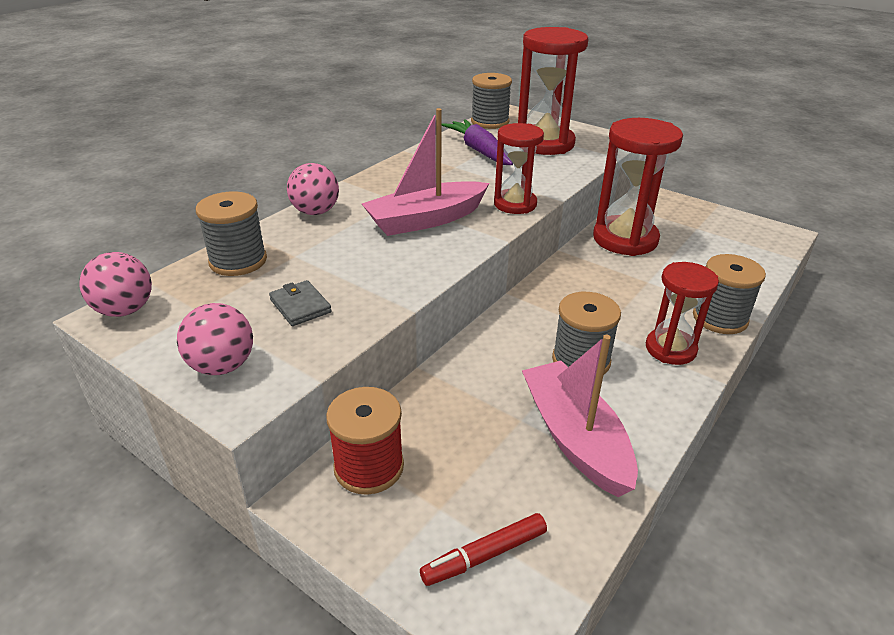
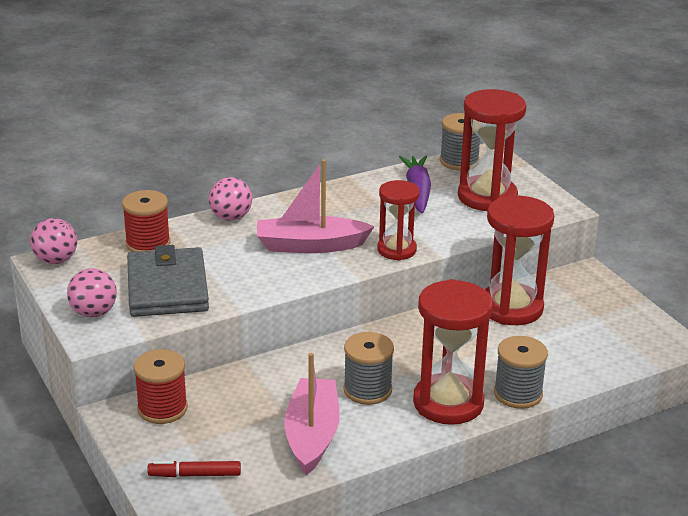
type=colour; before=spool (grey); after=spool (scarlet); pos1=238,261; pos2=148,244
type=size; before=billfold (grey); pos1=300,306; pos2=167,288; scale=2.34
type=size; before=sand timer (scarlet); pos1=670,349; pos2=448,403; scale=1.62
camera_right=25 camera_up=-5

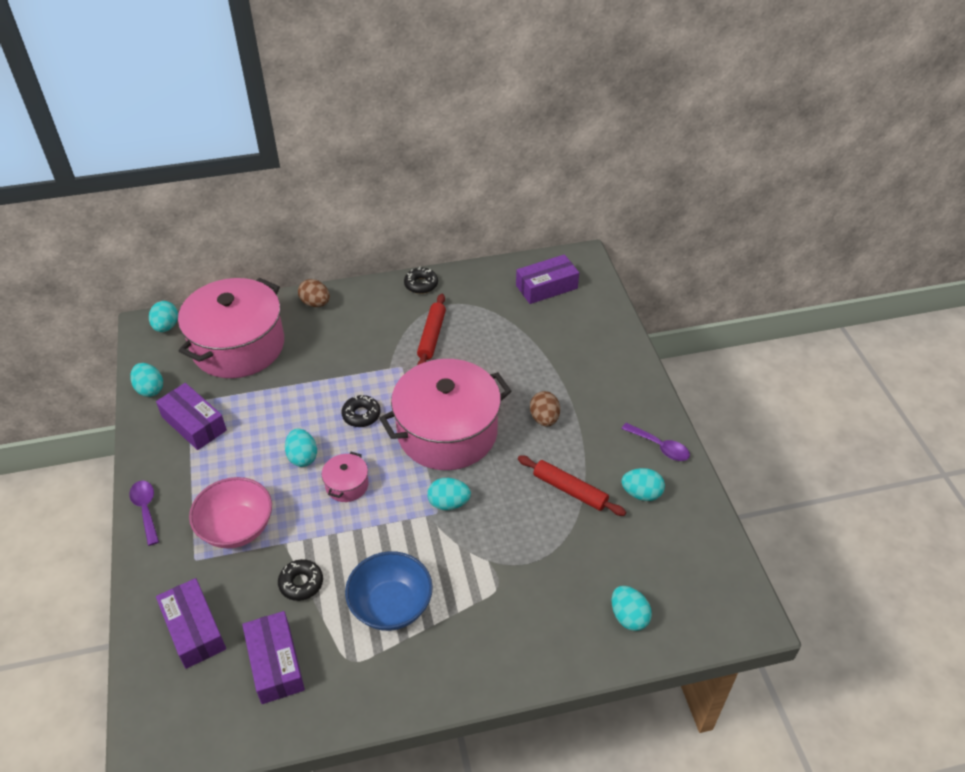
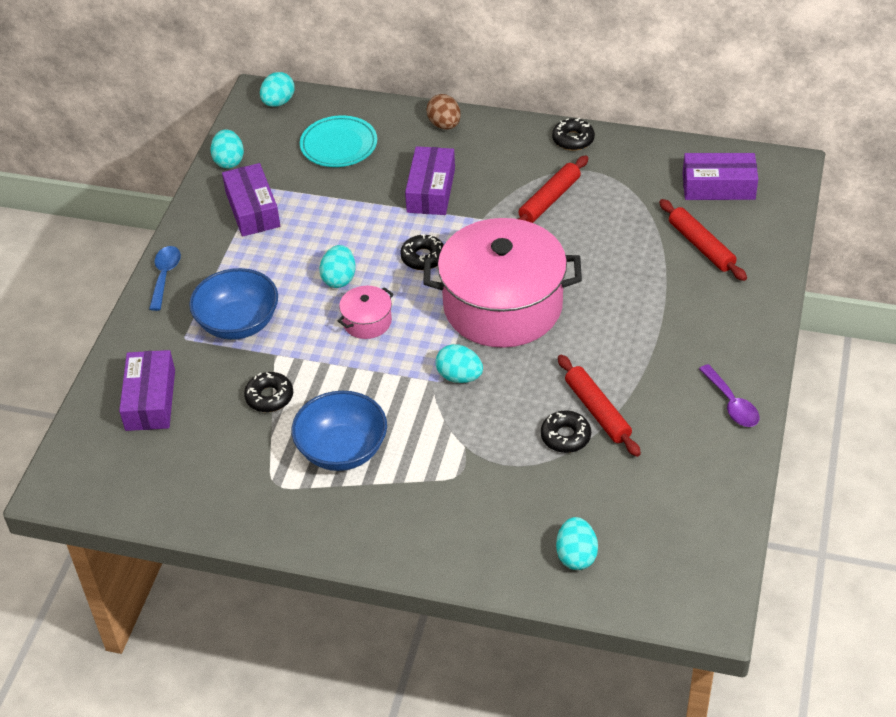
type=colour; before=tablespoon (purple); after=tablespoon (cobalt); pos1=146,510; pos2=165,276
type=colour; before=bowl (rosy); after=bowl (cobalt); pos1=236,528; pos2=238,323
type=exchanged; before=pot (rosy); after=flat dish (turquoise); pos1=238,346; pos2=339,145
type=relocated; before=box (purple); pos1=275,663; pos2=431,190
type=appeared; after=donut (jet-black); pos2=565,436
type=appeared; after=rolling pin (scarlet); pos2=701,246
type=missing; before=egg shape (brown); pos1=544,419
type=missing; before=egg shape (turquoise); pos1=641,493
camera_right=30 camera_up=0

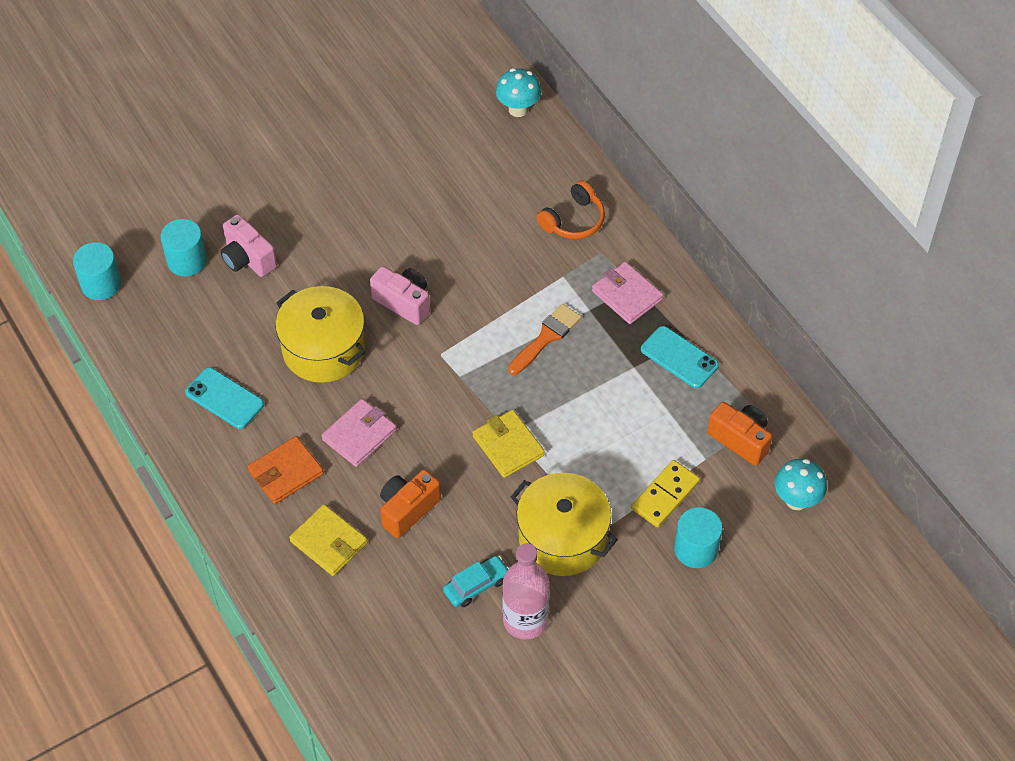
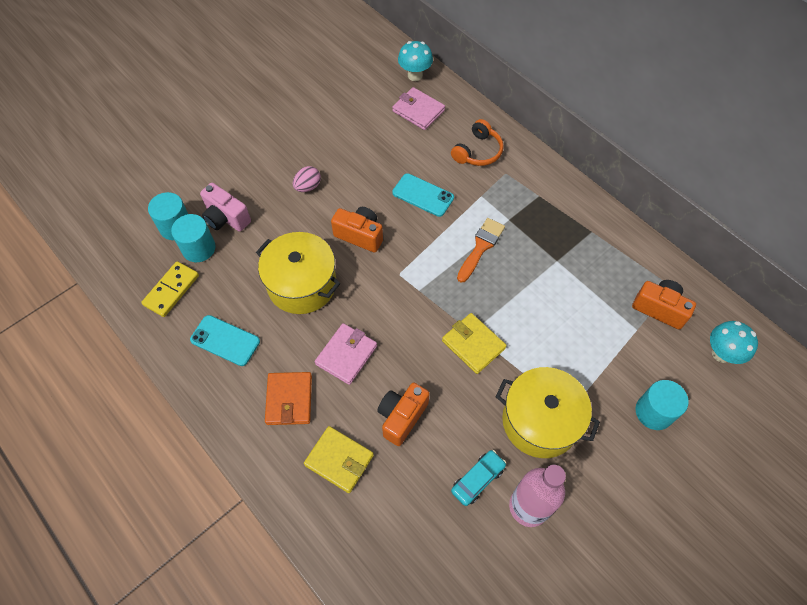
type=relocated; before=domino tile (golden); pos1=665,495; pos2=171,290
type=relocated; before=cylinder (turquoise); pos1=101,284; pos2=199,248
type=spun; before=billfold (orange-coloured); pos1=286,472; pos2=289,400; turn=-45
type=appeared; after=egg shape (rosy); pos2=308,187
type=colour; before=photo camera (rosy); after=photo camera (orange-coloured); pos1=403,302; pos2=360,235
type=relocated; before=billfold (rosy); pos1=627,295; pos2=418,111
type=relocated; before=smartphone (turquoise); pos1=679,357; pos2=423,195
camera_right=-10 camera_up=5

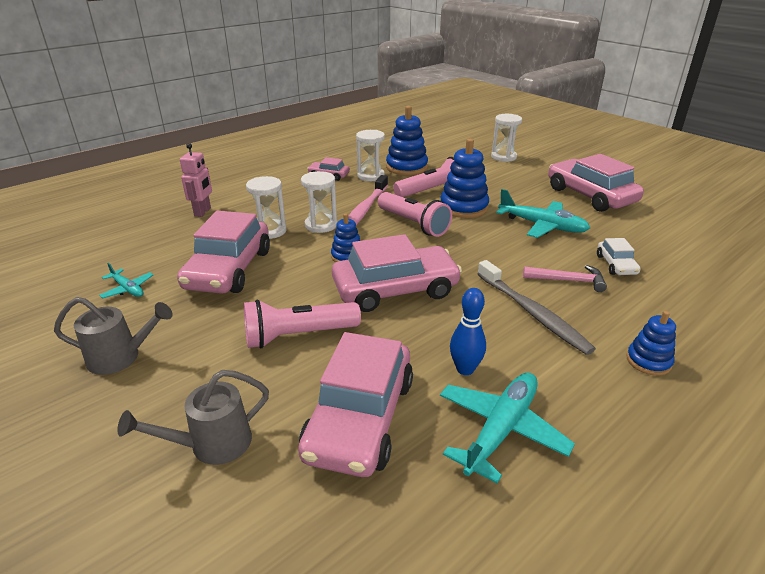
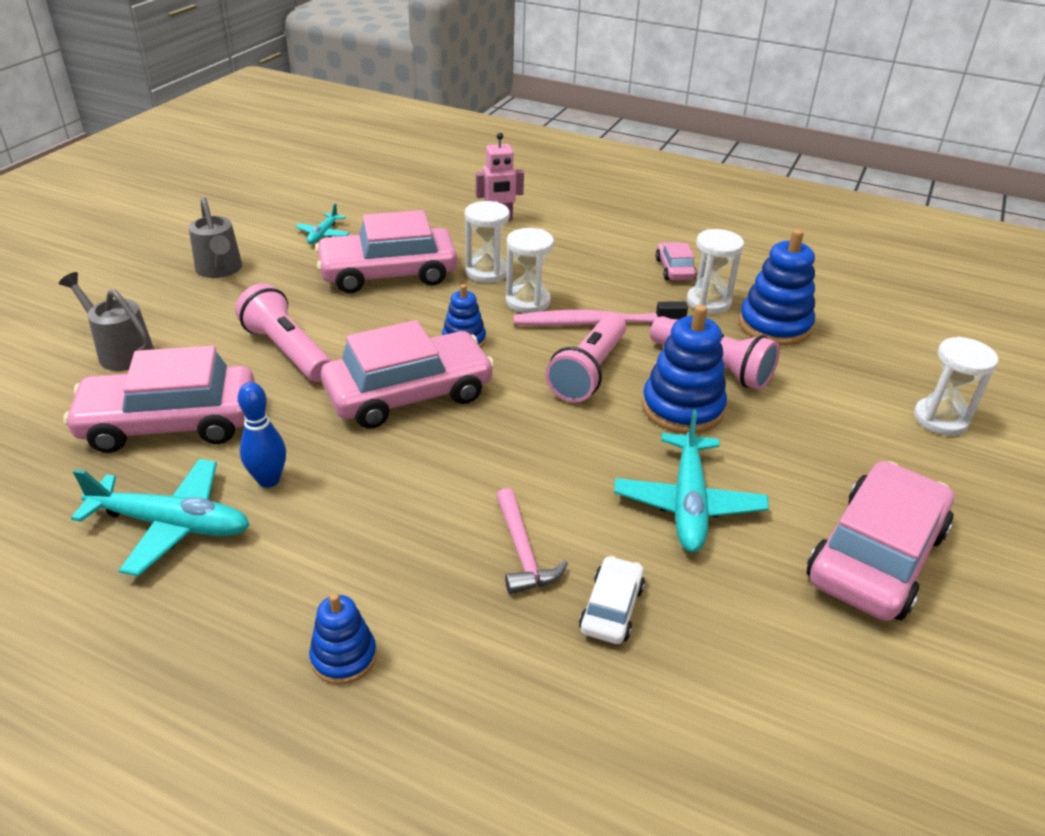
type=spun; before=car (rosy); pos1=395,289; pos2=409,394; turn=-75
type=spun; before=car (white); pos1=616,265; pos2=611,608; turn=135
type=missing; before=dental brush (grey); pos1=532,313
camera_right=65 camera_up=5

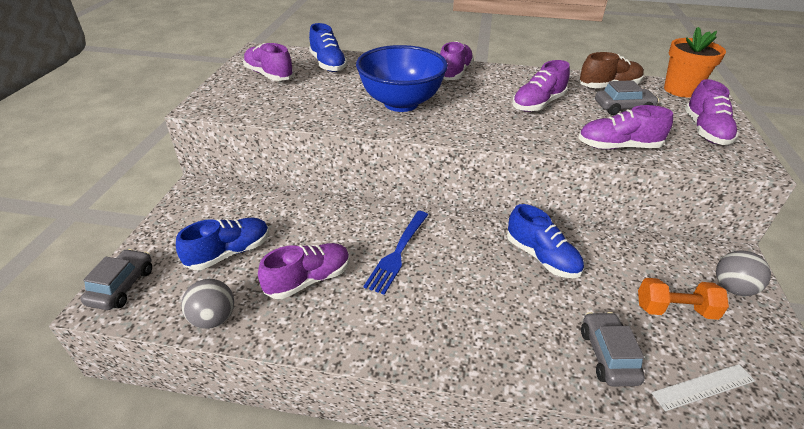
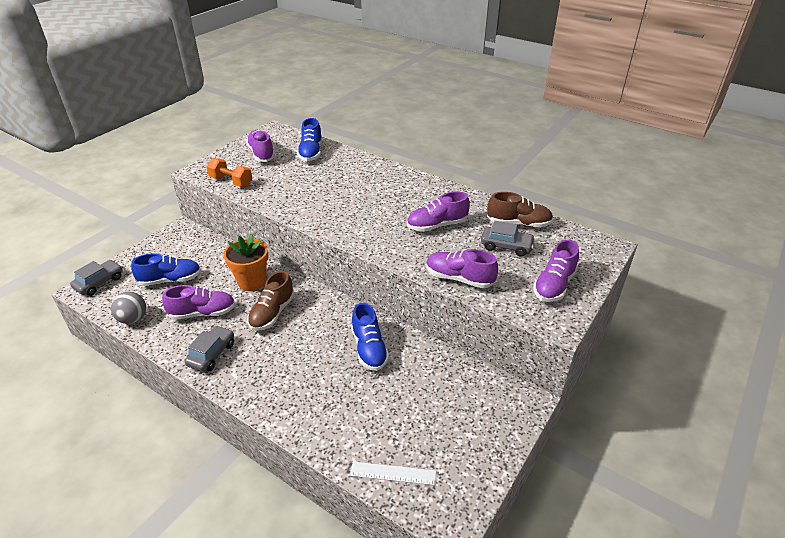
type=relocated; before=car (grey); pos1=608,355; pos2=212,354
type=relocated; before=hand weight (orange-coloured); pos1=674,310; pos2=231,181
type=relocated; before=flower pot (orange-coloured); pos1=680,90; pos2=252,282
type=exchanged; before=table fork (cobalt); after=lace-up shoe (brown); pos1=398,253; pos2=272,313
type=missing; before=bowl (cobalt); pos1=401,103
type=missing; before=lace-up shoe (purple); pos1=454,73
type=missing; before=ball (grey); pos1=732,288
camera_right=25 camera_up=0

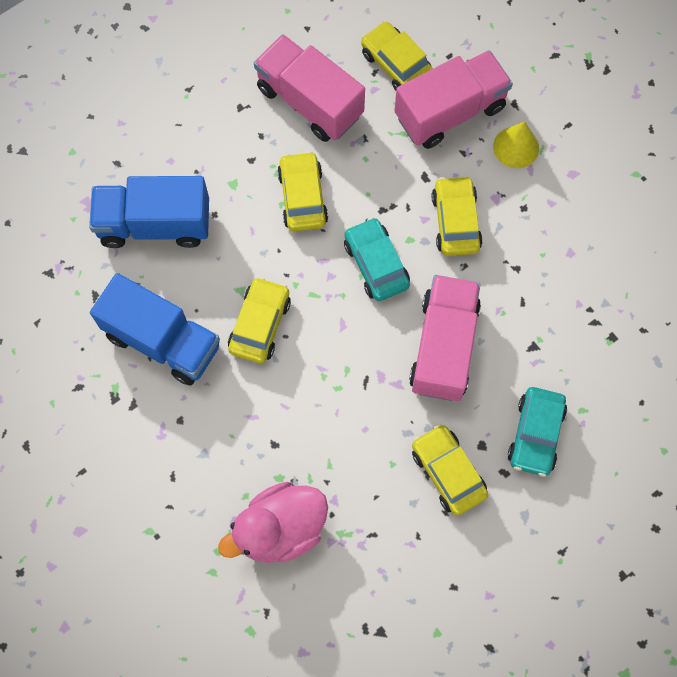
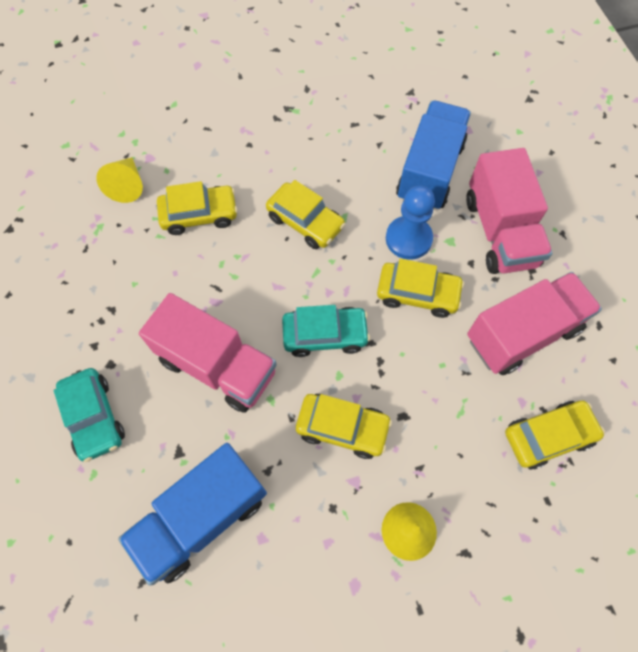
type=spun; before=car (turquoise); pos1=535,434; pos2=94,417; turn=-150
type=exchanged; before=rubber duck (rosy); after=solid cone (golden); pos1=280,529; pos2=127,185
type=relocated; before=lorry (cobalt); pos1=163,340; pos2=202,517
type=relocated; before=car (golden); pos1=448,472; pos2=199,215
type=appeared; after=chess pawn (cobalt); pos2=408,239
type=relocated; before=lorry (rosy); pos1=450,112; pos2=500,232
camera_right=110 camera_up=-5

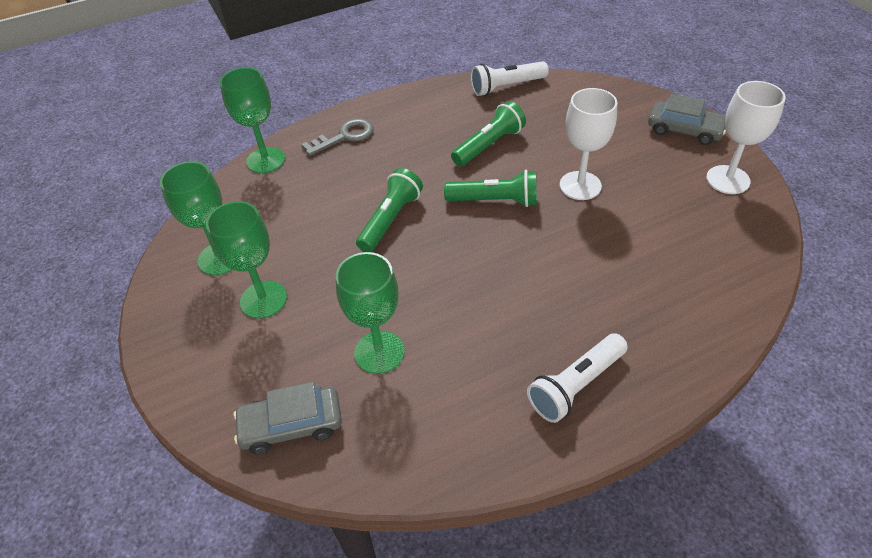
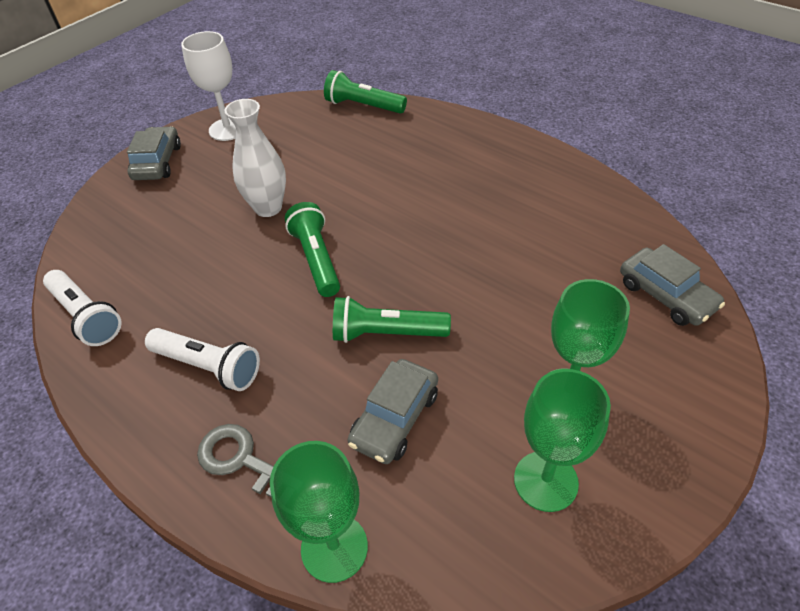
type=relocated; before=pocket torch (white); pos1=576,385; pos2=208,366
type=exchanged; before=wine glass (white); after=vase (white); pos1=580,185; pos2=268,208
type=relocated; before=pocket torch (green); pos1=489,145; pos2=363,106
type=appeared; after=car (grey); pos2=395,418
type=missing; before=wine glass (green); pos1=379,352
camera_right=-115 camera_up=0

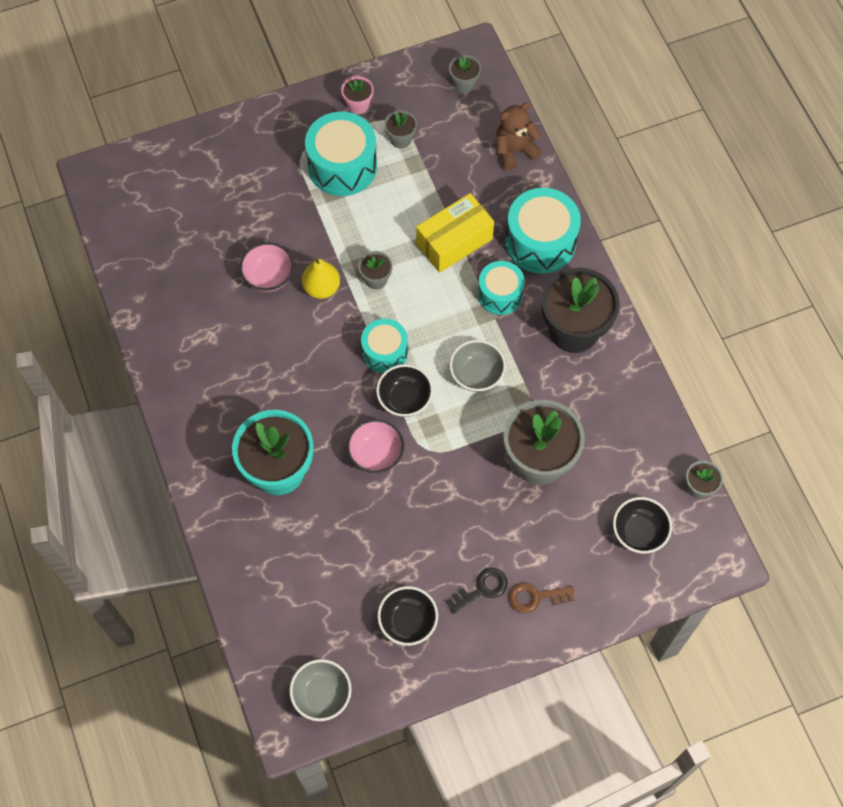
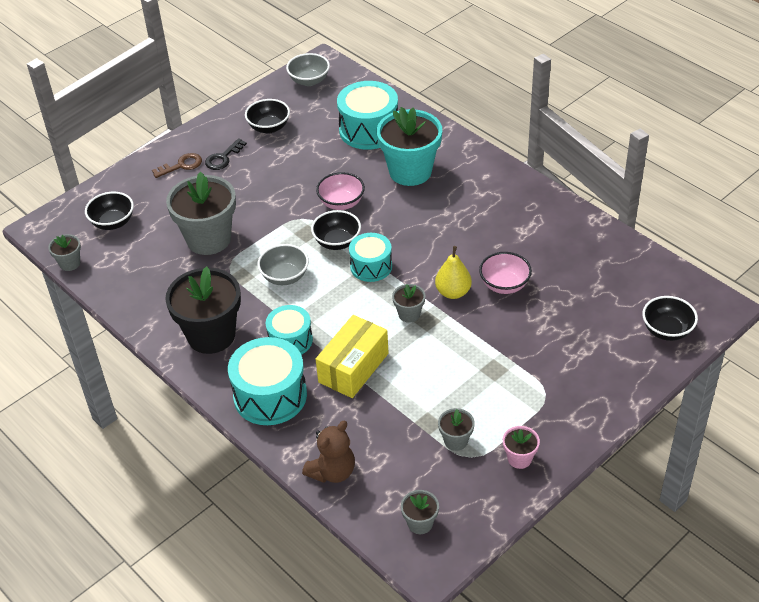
type=relocated; before=toy drum (turquoise); pos1=342,166; pos2=369,130
type=appeared; after=bowl (jet-black); pos2=667,330
camera_right=160 camera_up=-20

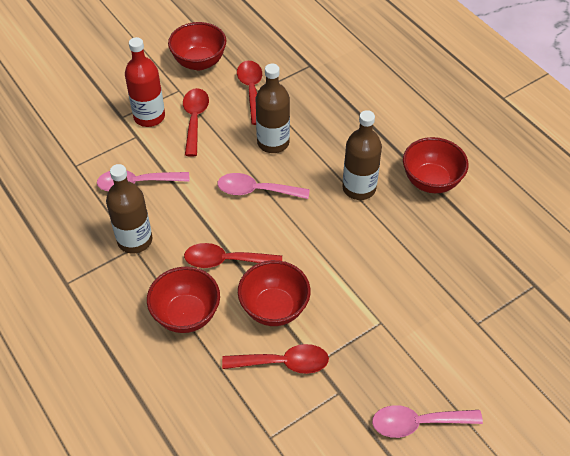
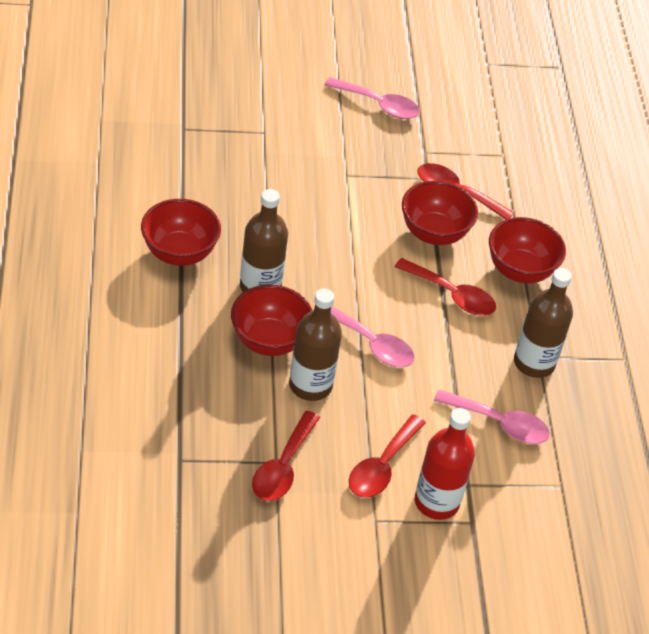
type=relocated; before=bowl (scarlet); pos1=199,62; pos2=269,341
camera_right=-155 camera_up=-5

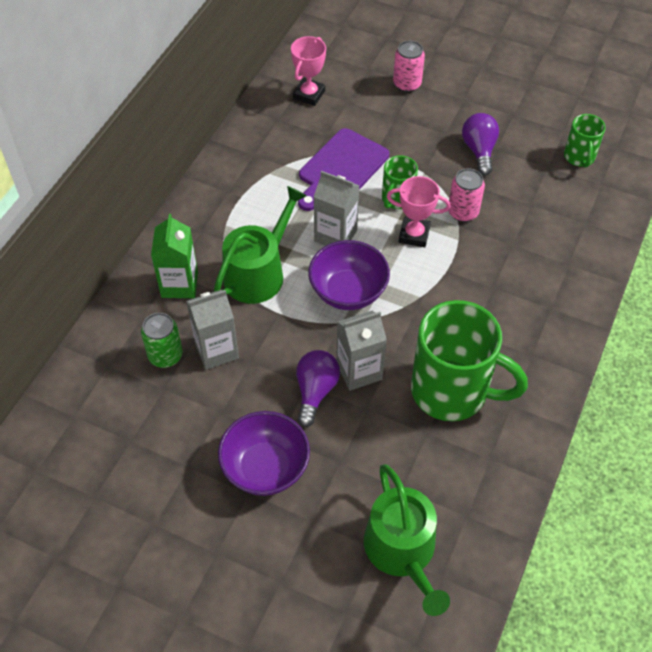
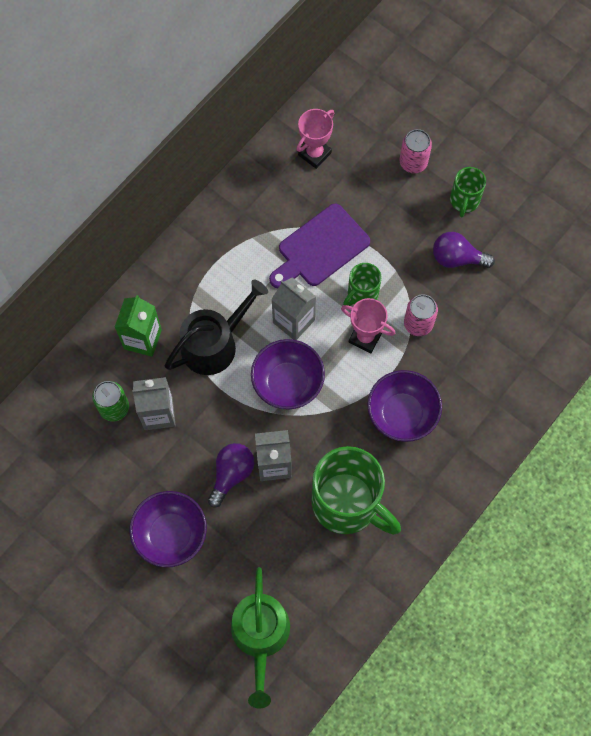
type=colour; before=watering pot (green); after=watering pot (jet-black); pos1=259,272; pos2=215,343
type=appeared; after=bowl (purple); pos2=402,414
type=spun; before=bulb (purple); pos1=479,151; pos2=457,258; turn=-90
type=relocated; before=coffee mug (green); pos1=579,157; pos2=464,201
camera_right=15 camera_up=15

